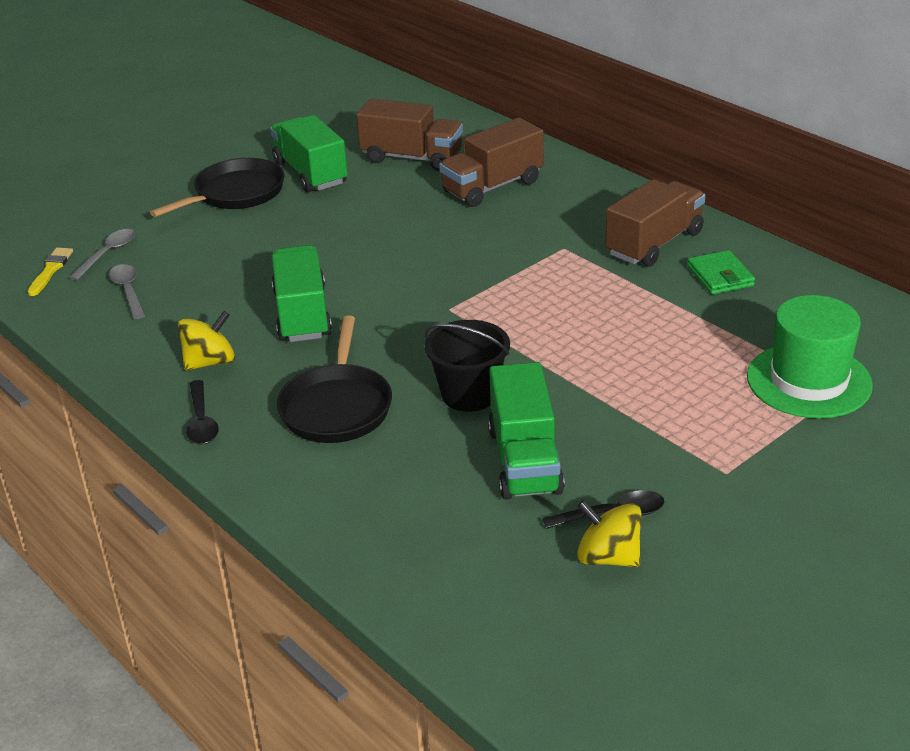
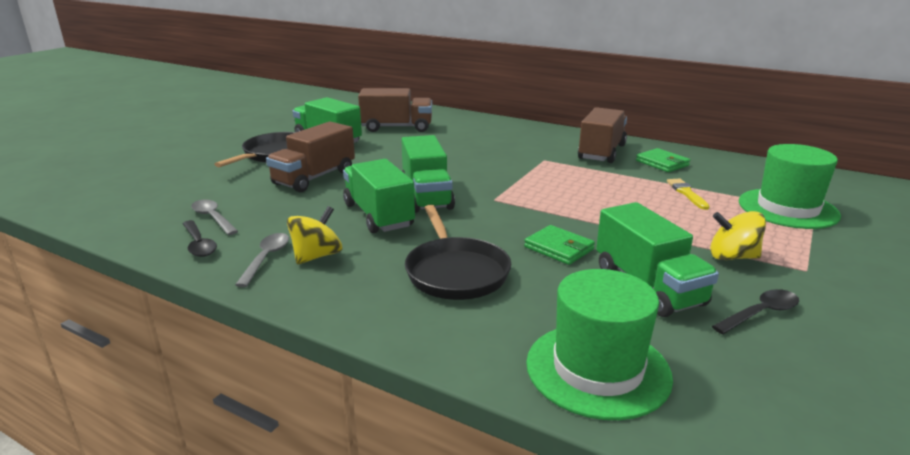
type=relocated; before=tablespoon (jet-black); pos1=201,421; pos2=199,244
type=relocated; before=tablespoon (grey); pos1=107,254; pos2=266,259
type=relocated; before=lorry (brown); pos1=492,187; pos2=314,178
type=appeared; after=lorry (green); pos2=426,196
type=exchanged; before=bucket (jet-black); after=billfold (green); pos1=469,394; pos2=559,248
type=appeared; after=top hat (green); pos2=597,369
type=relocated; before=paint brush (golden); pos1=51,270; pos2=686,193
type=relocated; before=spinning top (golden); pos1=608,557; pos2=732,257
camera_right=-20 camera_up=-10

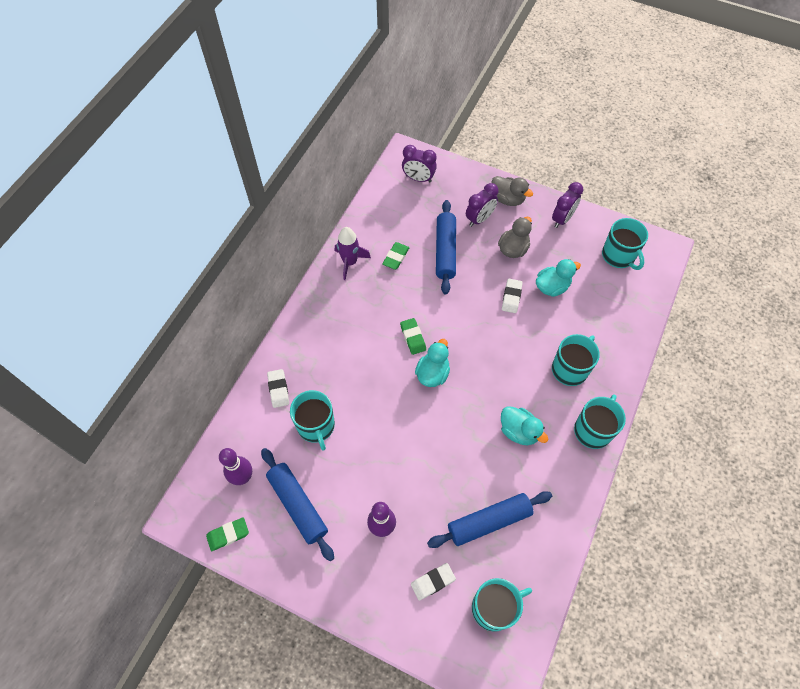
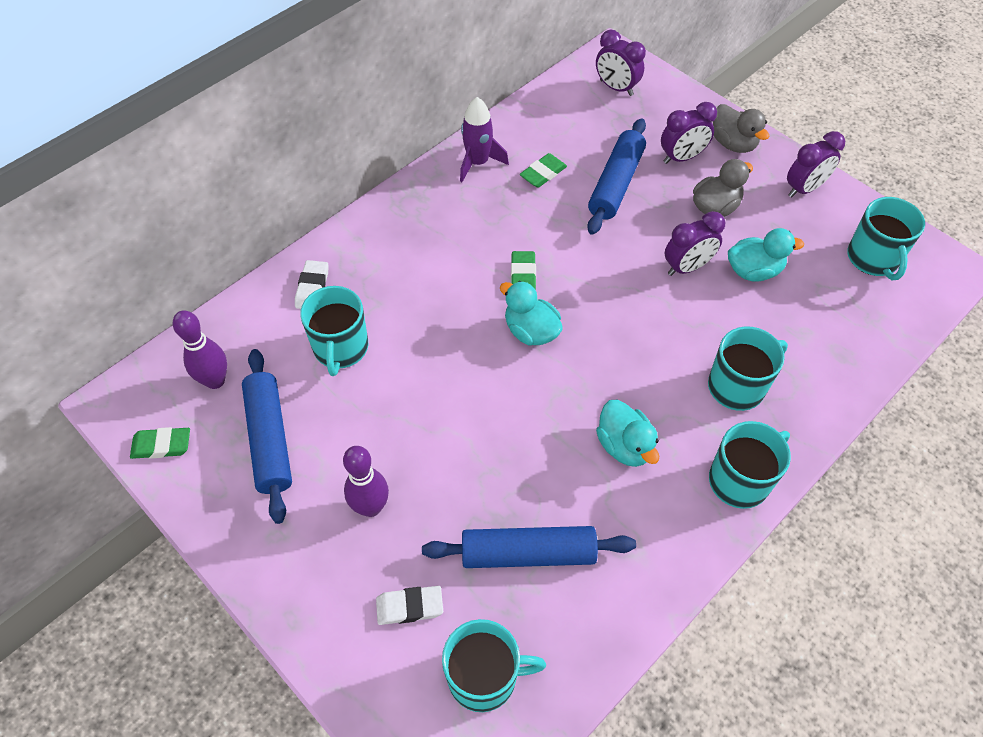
type=spun; before=rubber duck (turquoise); pos1=432,373; pos2=531,331; turn=-90
type=exchanged; before=pencil eraser (white); after=clock (purple); pos1=511,297; pos2=687,267
camera_right=20 camera_up=-5

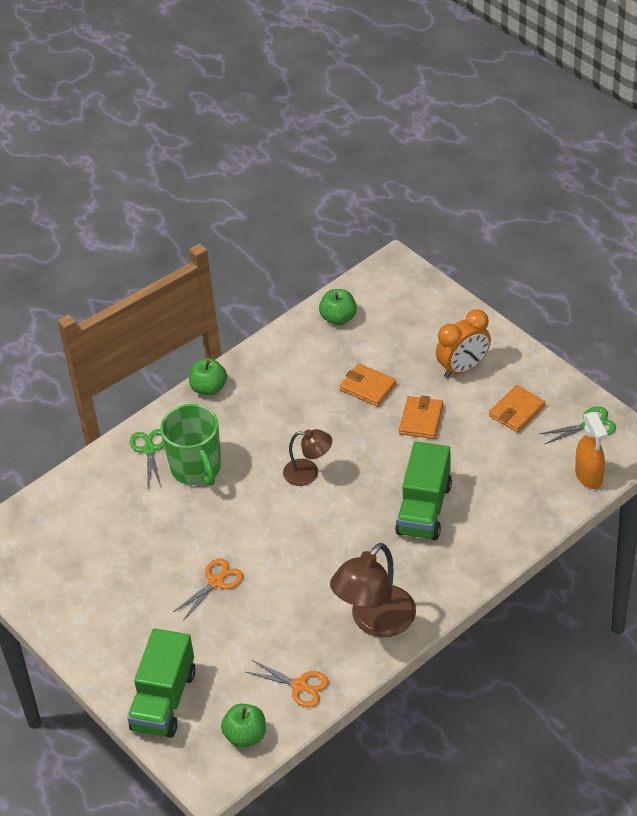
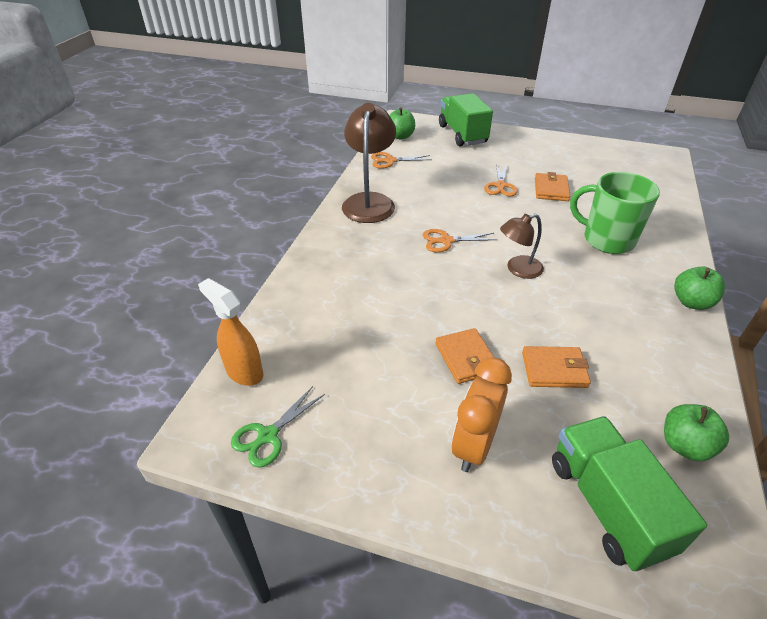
type=appeared; after=shears (orange-coloured); pos2=446,241
type=relocated; before=billfold (orange-coloured); pos1=517,411; pos2=551,189
type=relocated; before=lorry (green); pos1=424,509; pos2=607,505
type=missing; before=shears (green); pos1=149,449
camera_right=145 camera_up=-5

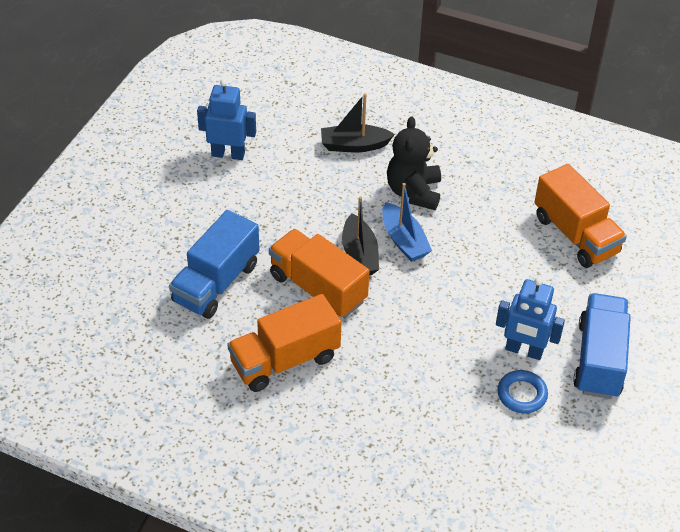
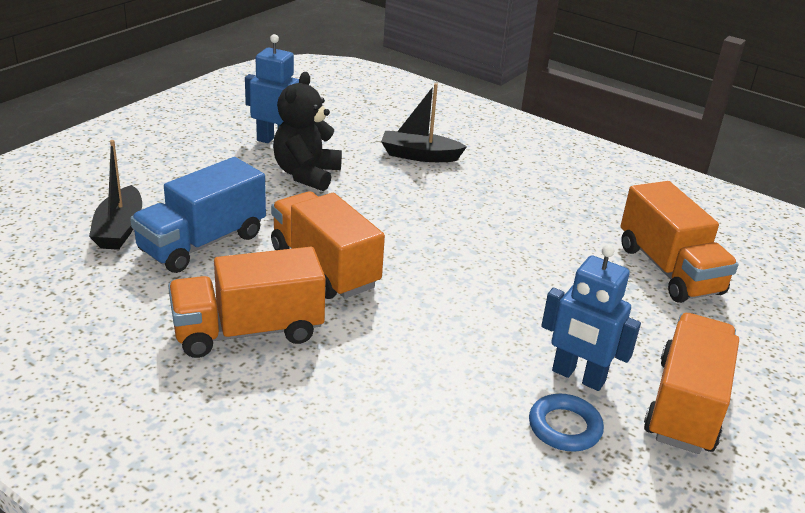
type=relocated; before=sailboat (jet-black); pos1=359,254; pos2=119,229
type=relocated; before=teddy bear (jet-black); pos1=413,192; pos2=306,174
type=colour; before=lorry (cobalt); after=lorry (orange-coloured); pos1=599,359; pos2=685,405
type=missing; before=sailboat (cobalt); pos1=404,240
camera_right=10 camera_up=-15

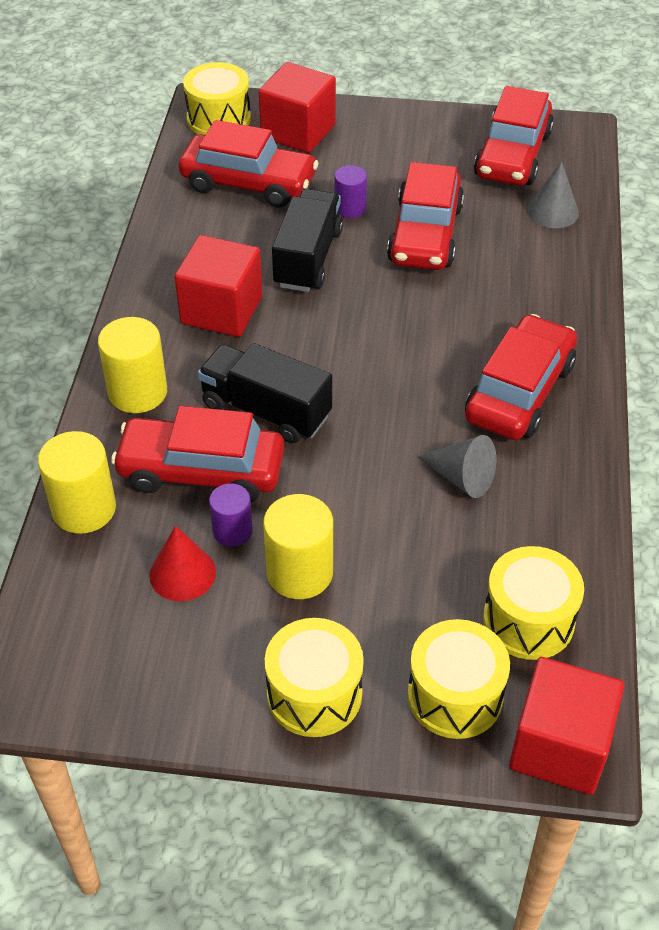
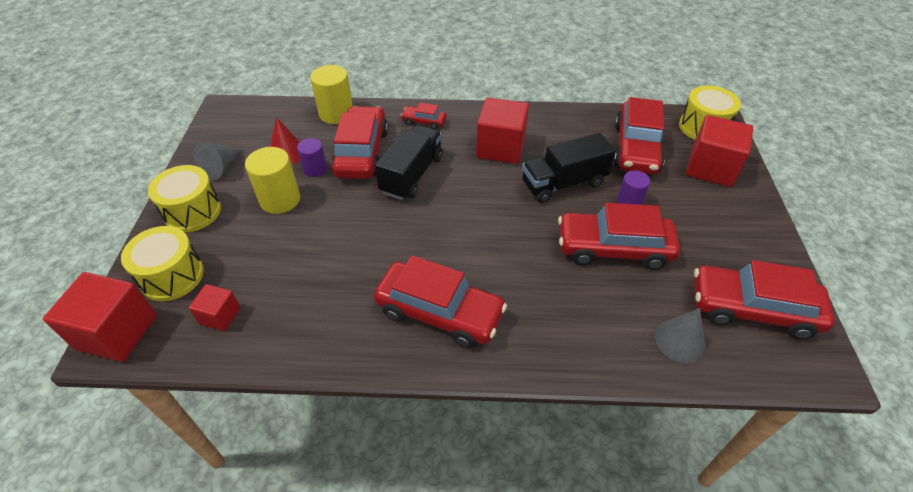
type=exchanged; before=toy drum (golden); after=solid cube (scarlet); pos1=528,620; pos2=220,316
type=relocated; before=solid cone (grey); pos1=462,477; pos2=221,168
type=exchanged; before=cylinder (golden); after=car (scarlet); pos1=137,392; pos2=424,122
type=spun; before=lorry (jet-black); pos1=308,258; pos2=563,183; turn=150
camera_right=85 camera_up=0

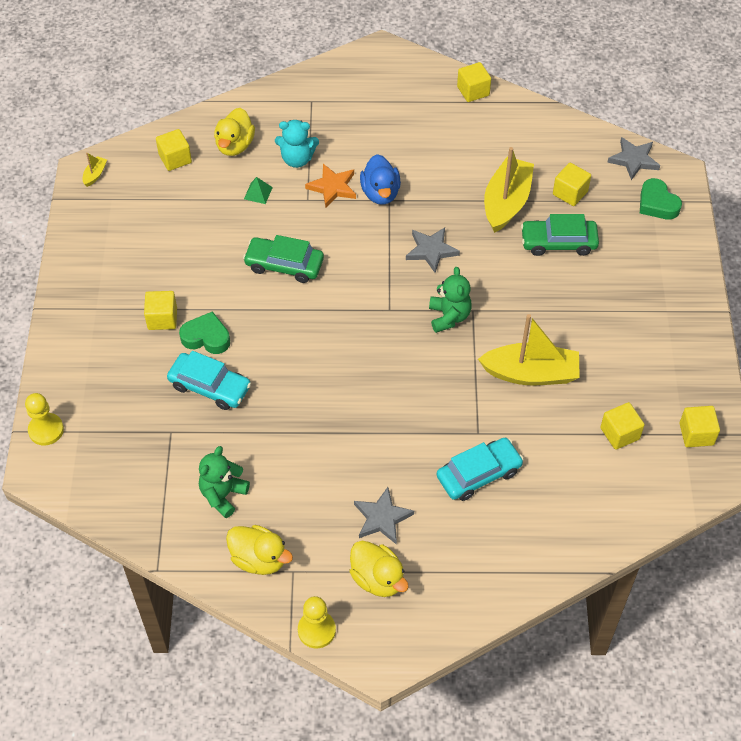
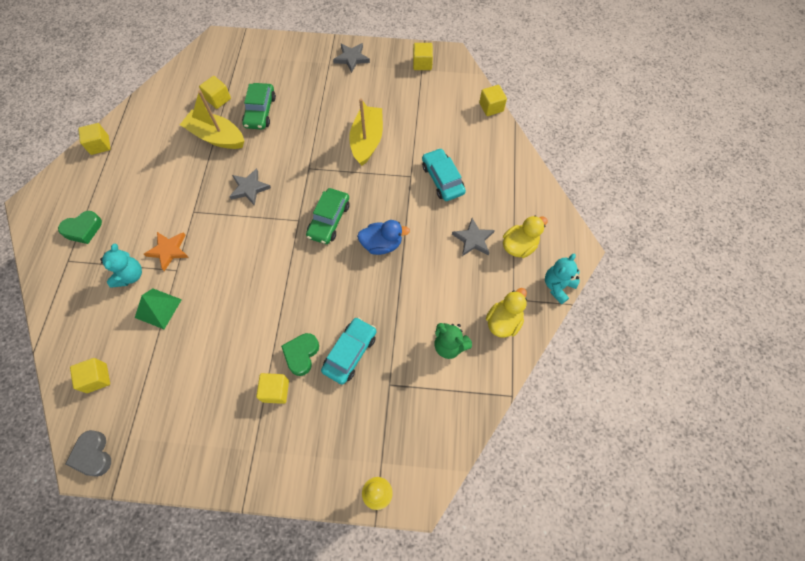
type=relocated; before=love heart (green); pos1=657,204; pos2=83,229
type=exchanged; before=sailboat (golden); after=love heart (grey); pos1=95,175; pos2=93,455
type=size; before=pyramid shape (green); pos1=258,193; pos2=158,308; scale=1.73
type=relocated; before=car (green); pos1=284,265; pos2=329,220
type=relocated; before=star (grey); pos1=633,160; pos2=351,58
type=relocated; before=rubber duck (cobalt); pos1=380,193; pos2=382,244
type=relocated; before=solid cube (golden); pos1=619,433; pos2=491,107
type=exchanged; before=chess pawn (golden); after=teddy bear (turquoise); pos1=316,630; pos2=557,286
type=missing; before=rubber duck (golden); pos1=235,145
type=missing; before=teddy bear (green); pos1=449,316
camera_right=-85 camera_up=10

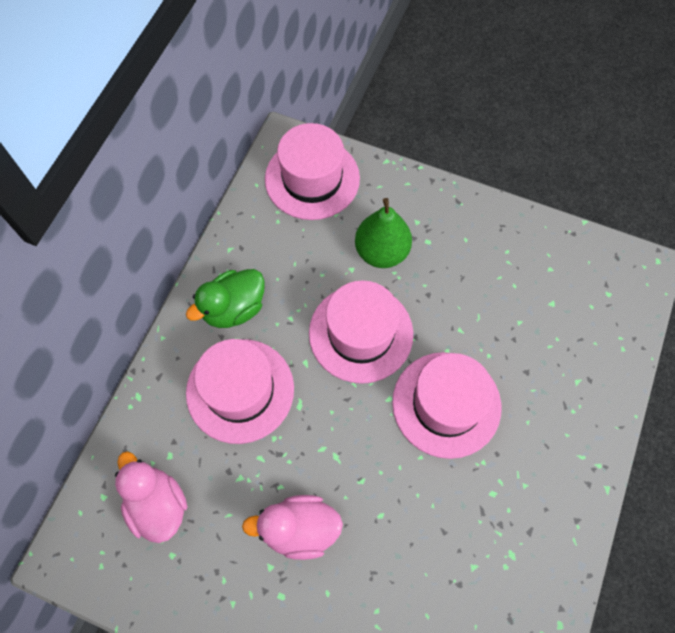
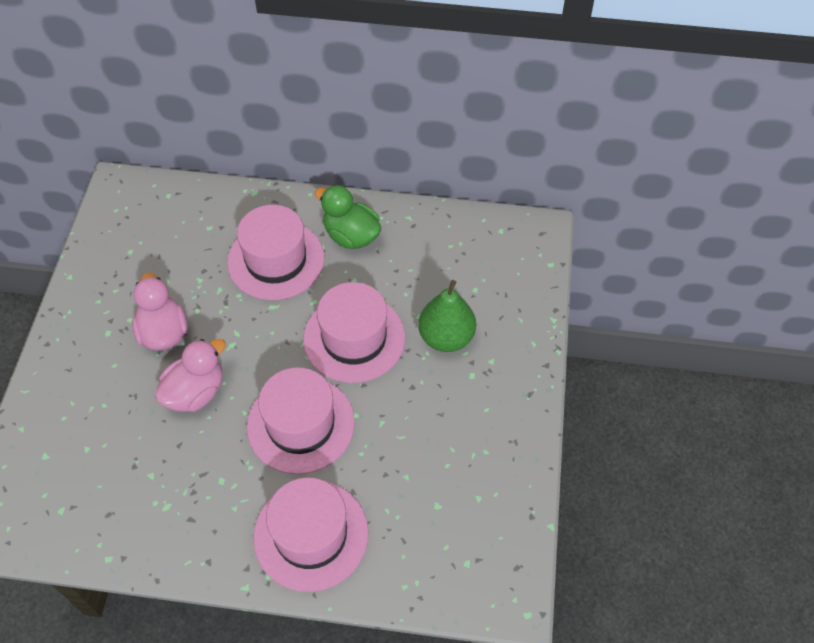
type=relocated; before=rubber duck (rosy); pos1=158,505; pos2=195,392
type=relocated; before=top hat (rosy); pos1=312,179; pos2=311,535
camera_right=75 camera_up=-10

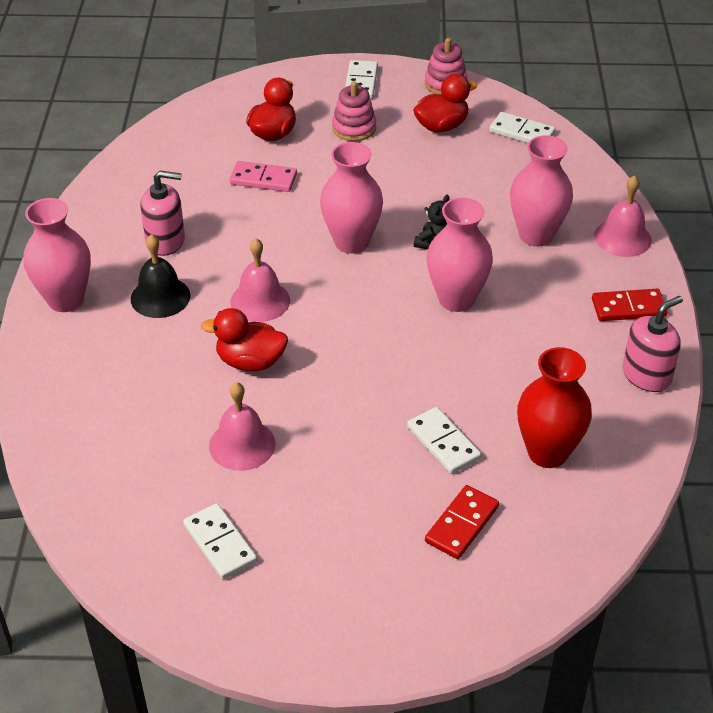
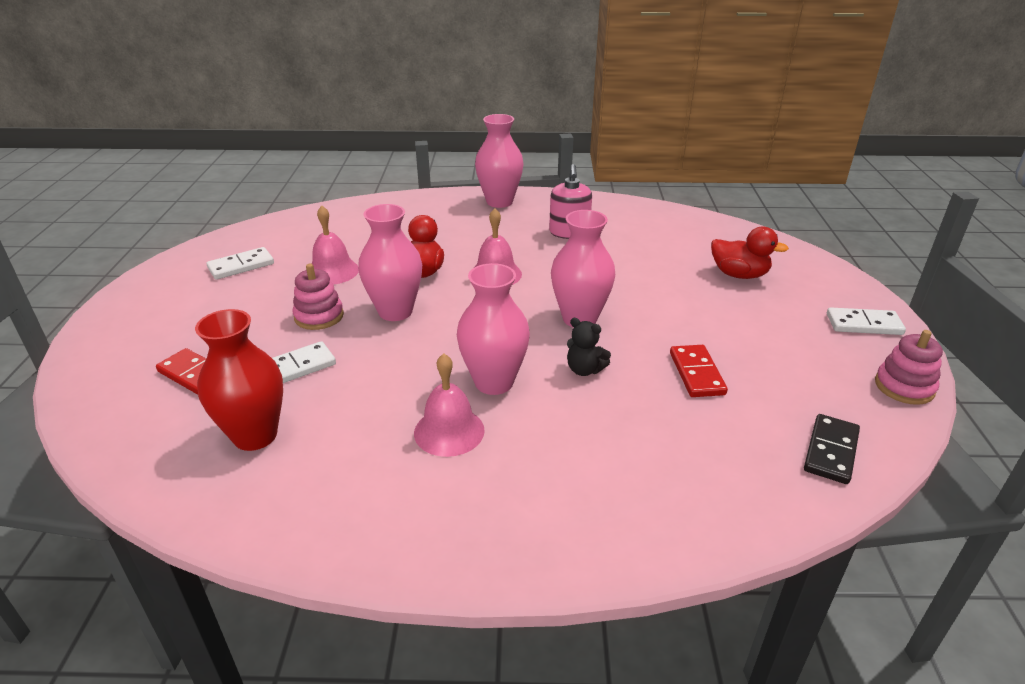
type=relocated; before=ring stacker (rosy); pos1=354,128; pos2=319,316
type=relocated; before=vase (rosy); pos1=536,235; pos2=395,311
type=relocated; before=bell (rosy); pos1=622,238; pos2=449,431
type=relocated; before=domino tile (scarlet); pos1=628,308; pos2=697,373
type=colour; before=domino tile (white); after=domino tile (jet-black); pos1=521,132; pos2=830,451
type=missing; before=bell (jet-black); pos1=160,297
type=missing; before=domino tile (rosy); pos1=263,179
type=missing; before=rubber duck (scarlet); pos1=441,126
type=missing; before=pump bottle (rosy); pos1=646,375
camera_right=90 camera_up=-10

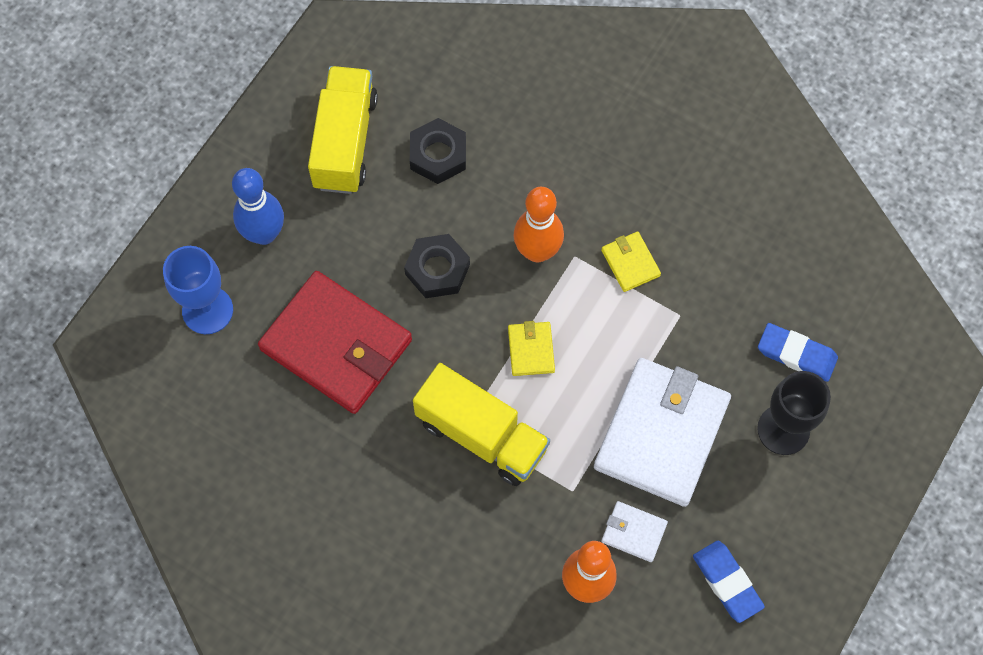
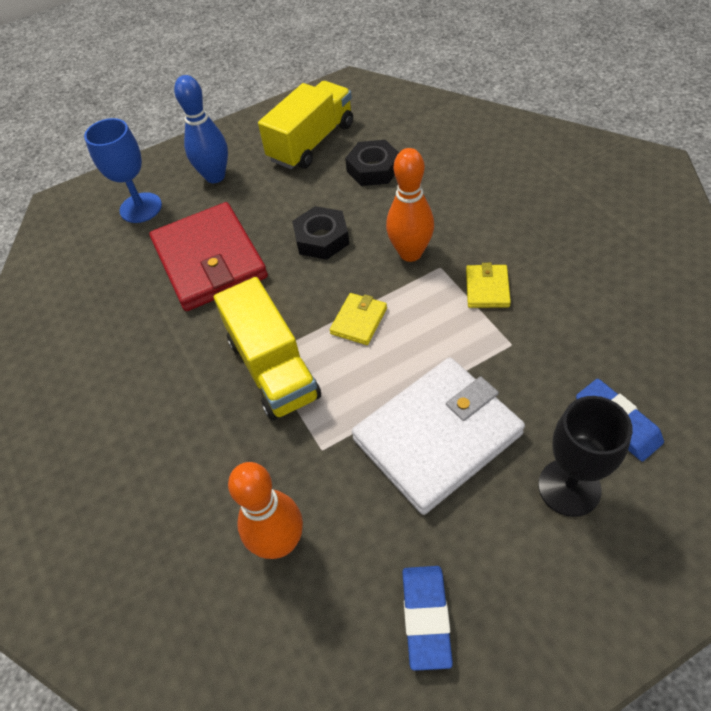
type=missing; before=billfold (white); pos1=634,532
camera_right=35 camera_up=-15

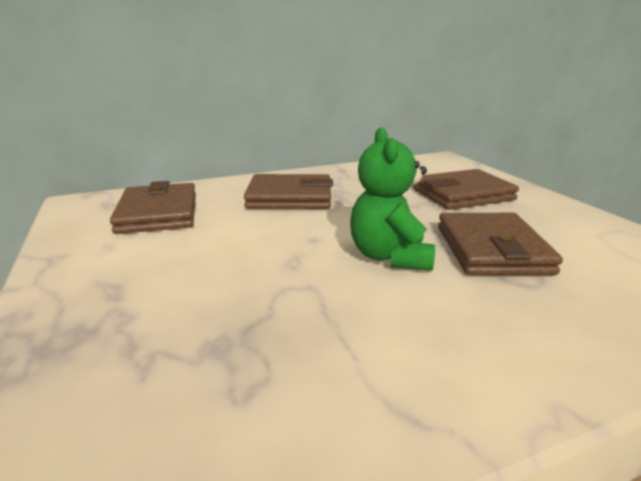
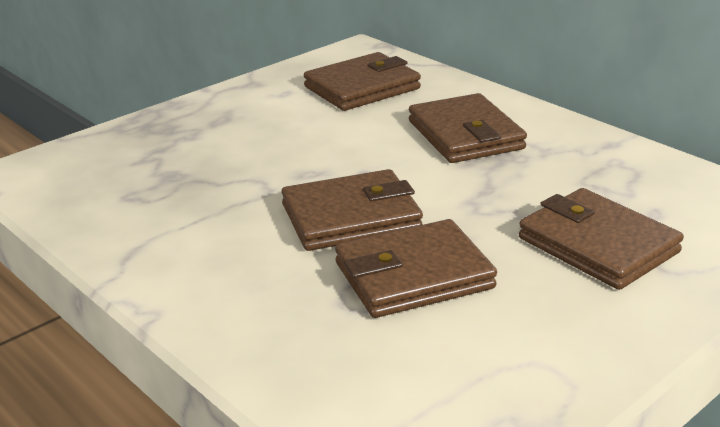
type=exchanged; before=teddy bear (green); after=billfold (brown); pos1=390,257; pos2=351,217
camera_right=70 camera_up=5

